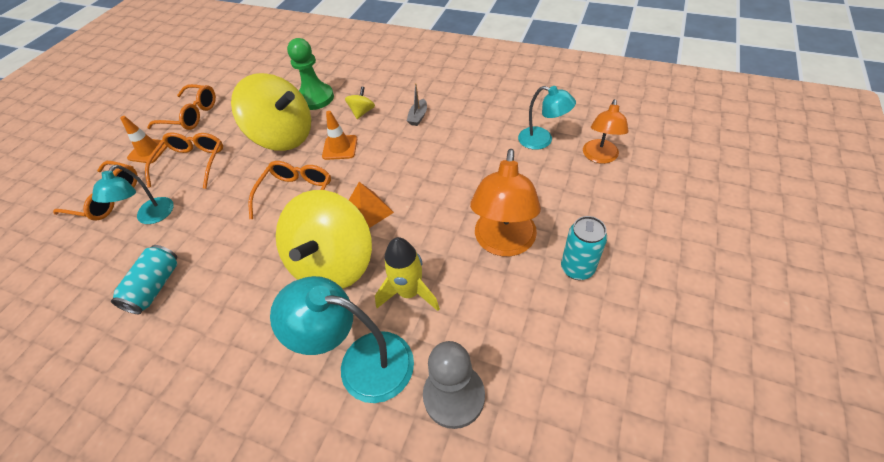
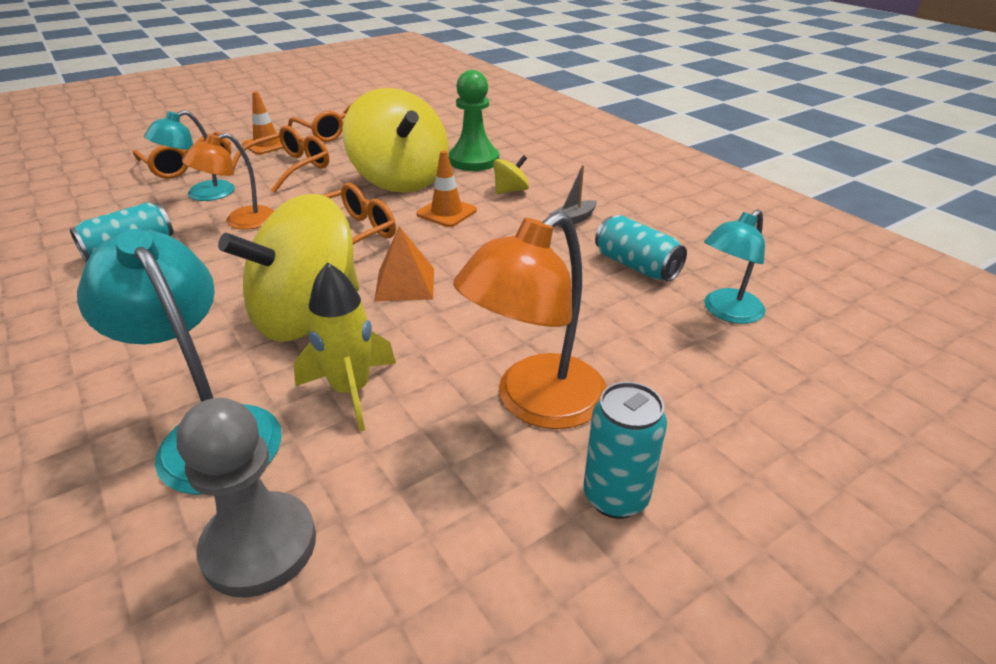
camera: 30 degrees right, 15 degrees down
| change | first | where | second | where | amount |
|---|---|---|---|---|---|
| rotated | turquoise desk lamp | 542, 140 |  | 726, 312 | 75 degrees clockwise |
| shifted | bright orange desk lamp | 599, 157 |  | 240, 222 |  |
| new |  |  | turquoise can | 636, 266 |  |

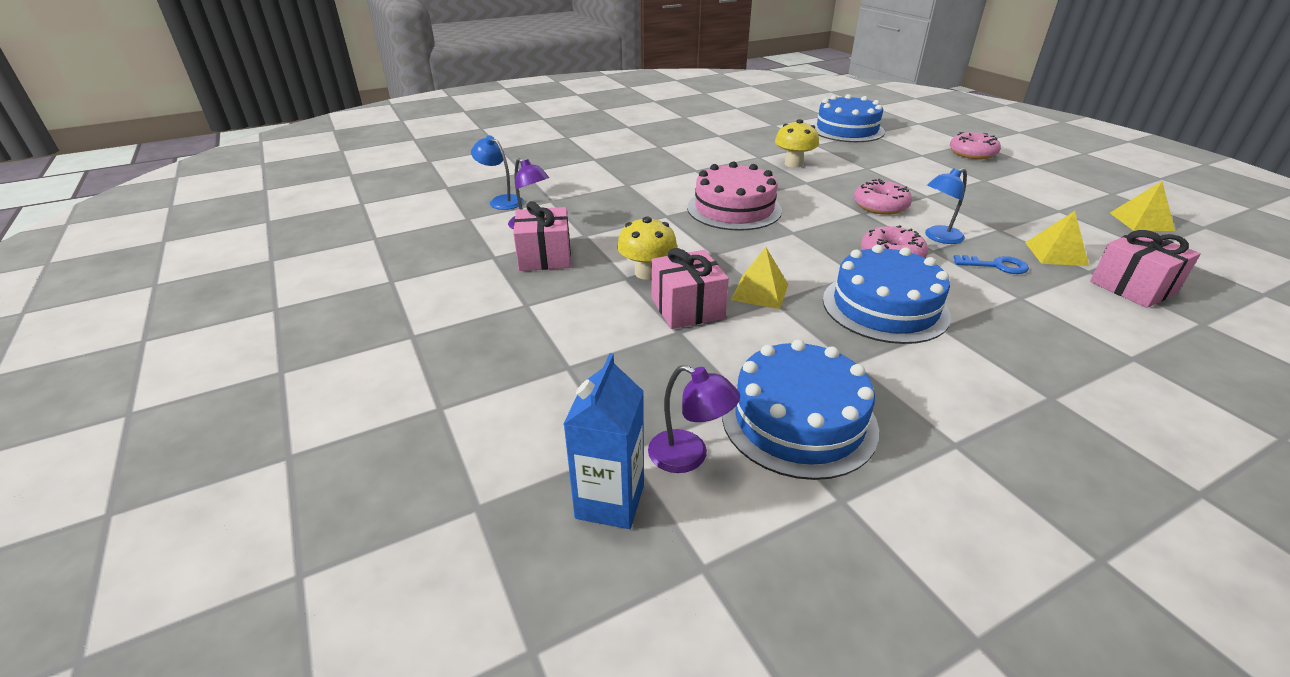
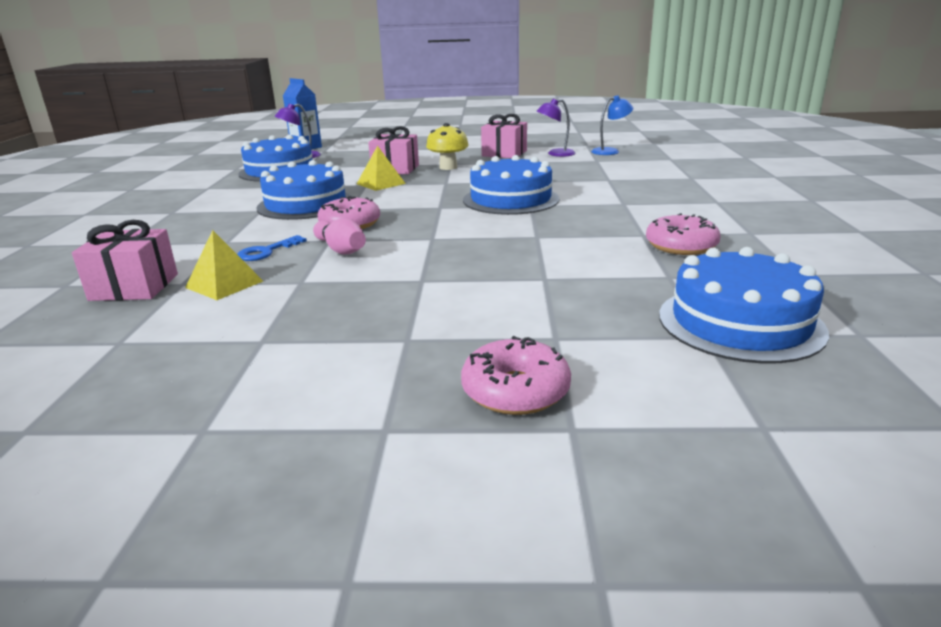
camera: 120 degrees right, 10 degrees down
| change | first | where | second | where | amount |
|---|---|---|---|---|---|
| gone | golden mushroom | 793, 164 |  |  |  |
| repainted | rose-pink layer cake | 734, 209 | royal blue layer cake | 511, 199 |  |
| swapped | royal blue desk lamp | 938, 237 | rose-pink tenpin | 341, 249 |  |
| shifted | rose-pink donut | 880, 206 |  | 681, 246 |  |
| gone | golden pyramid | 1141, 221 |  |  |  |

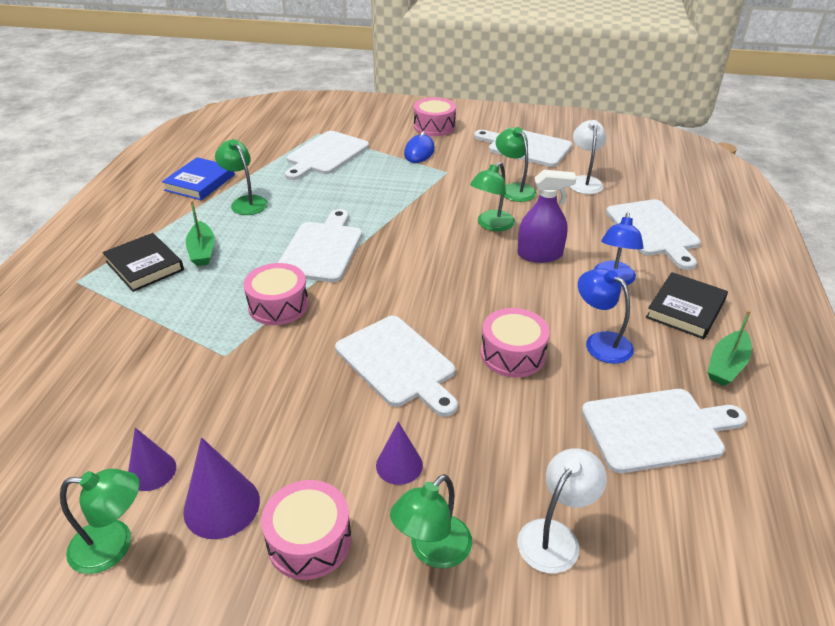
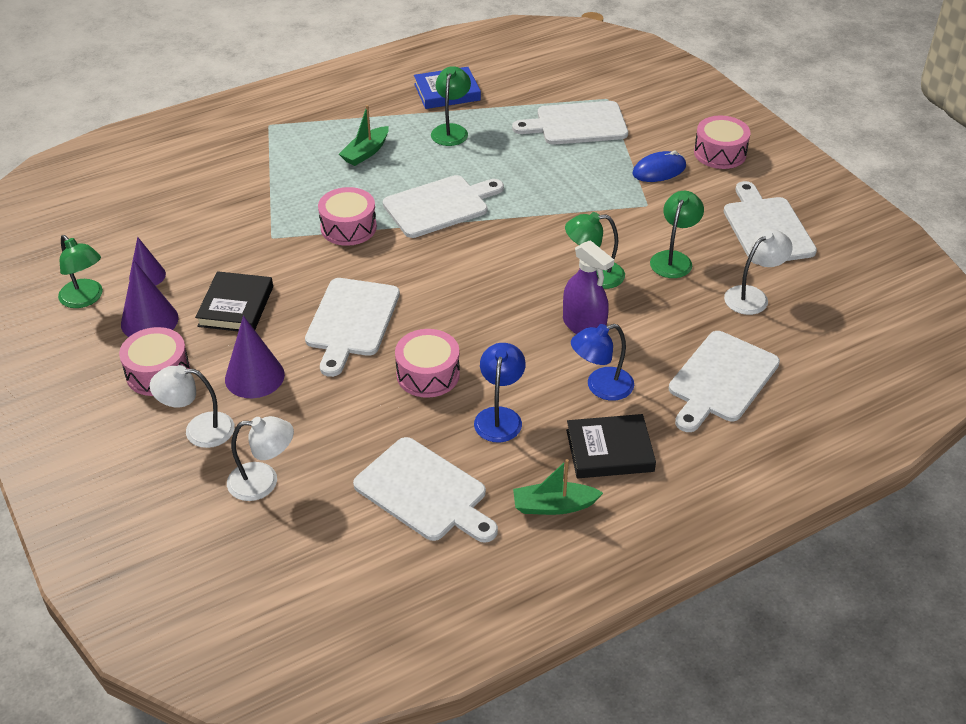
camera: 50 degrees right, 5 degrees up
| change | first | where | second | where | amount |
|---|---|---|---|---|---|
| shifted | jet-black hardback | 144, 266 |  | 236, 306 |  |
| scaled | violet cone | 399, 465 |  | 254, 376 | x1.52 |
| repainted | emerald desk lamp | 432, 551 | snow-white desk lamp | 199, 430 |  |

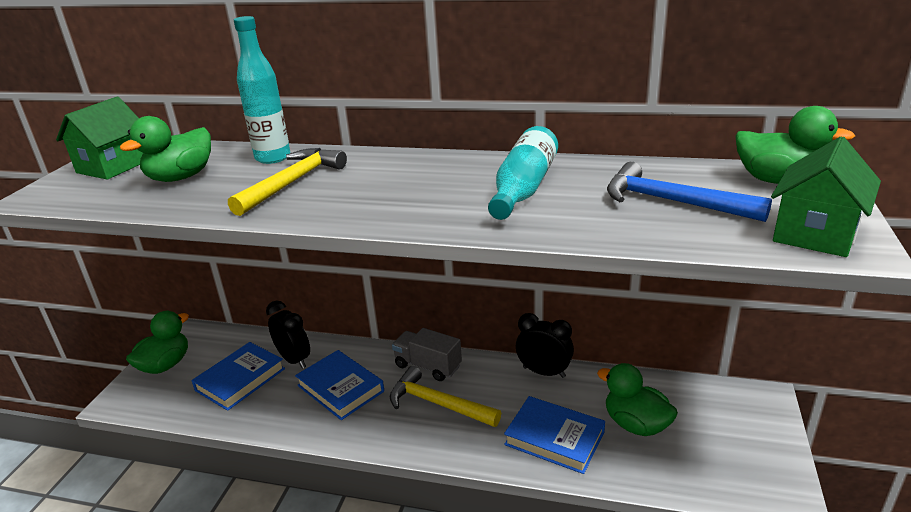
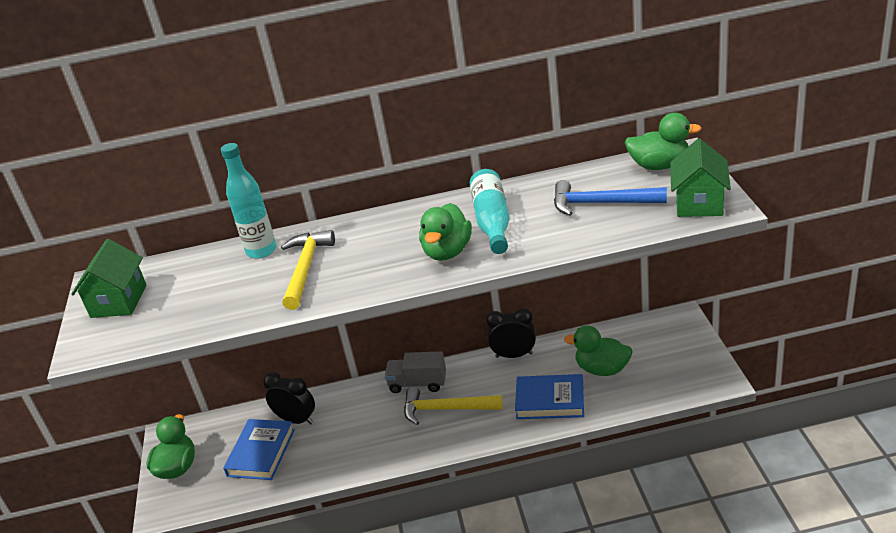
camera: 20 degrees left, 5 degrees up
| change | first | where | second | where | amount |
|---|---|---|---|---|---|
| shifted | emerald duck | 181, 177 |  | 447, 252 |  |
| gone | royal blue hardback | 340, 388 |  |  |  |

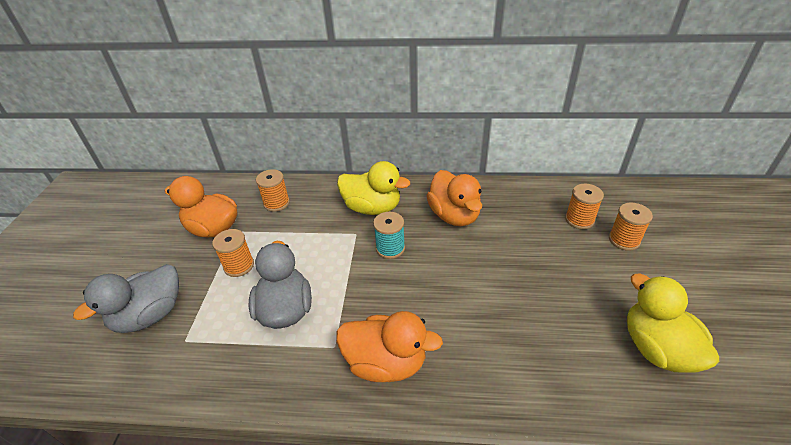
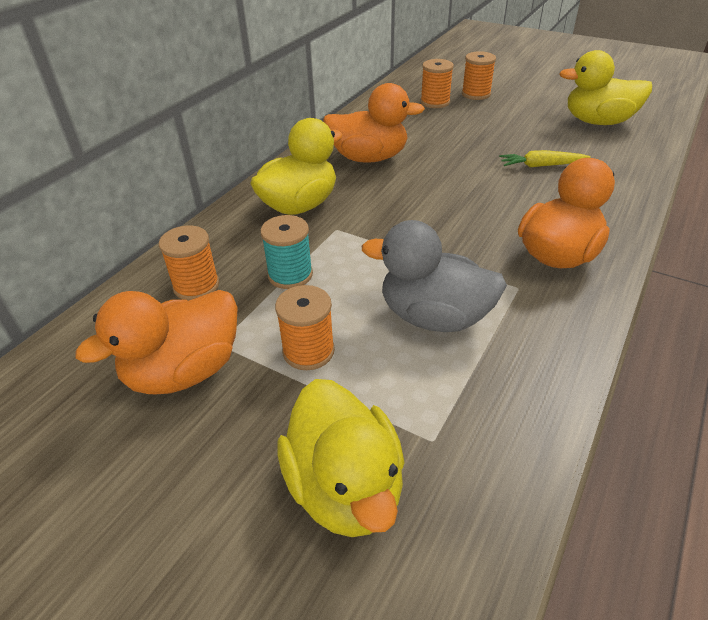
camera: 65 degrees left, 0 degrees up
| change | first | where | second | where | amount |
|---|---|---|---|---|---|
| shifted | turquoise reel of thread | 390, 248 |  | 290, 275 |  |
| repainted | gray duck | 150, 315 | golden duck | 345, 487 |  |
| new |  |  | golden toy carrot | 541, 165 |  |

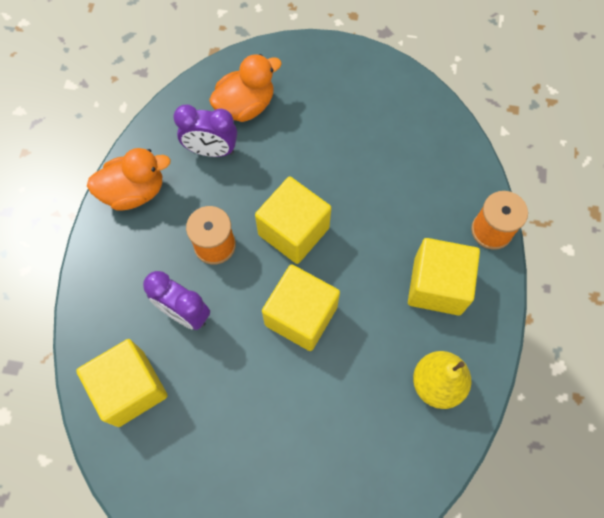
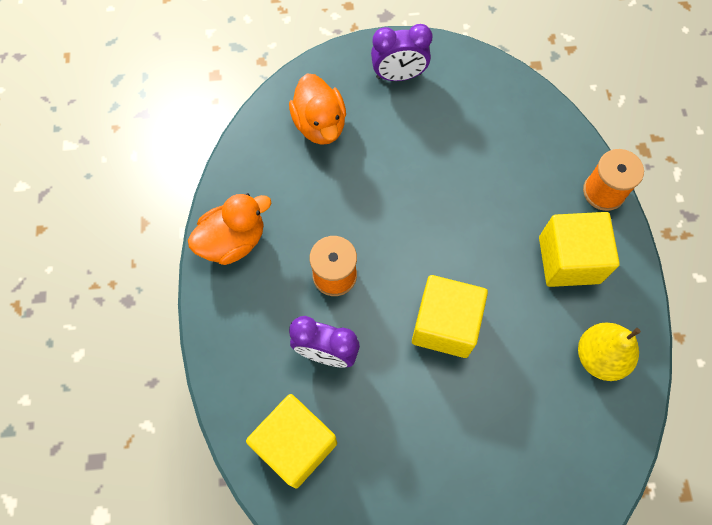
camera: 15 degrees left, 0 degrees up
| change | first | where | second | where | amount |
|---|---|---|---|---|---|
| rotated | bright orange duck | 245, 106 |  | 320, 124 | 120 degrees clockwise |
| shifted | violet bedside clock | 211, 150 |  | 398, 75 |  |
| gone | golden cube | 293, 231 |  |  |  |

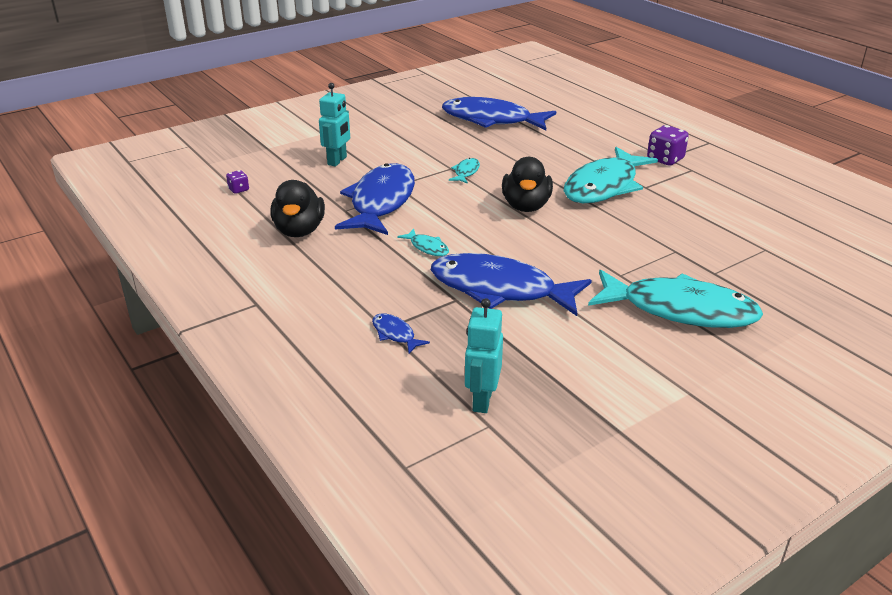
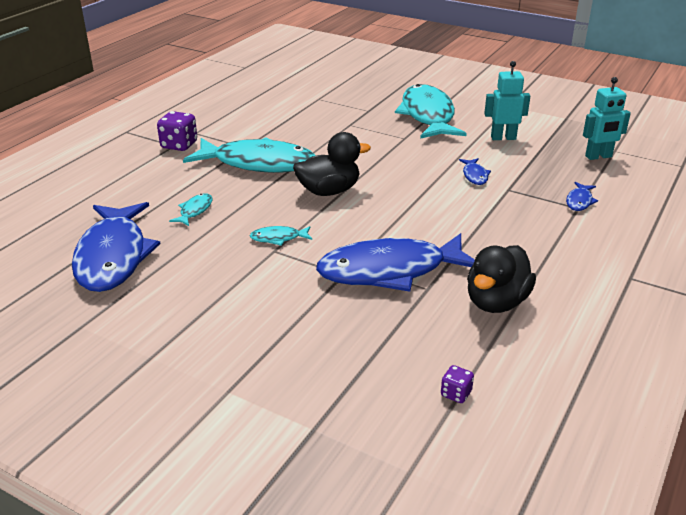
camera: 115 degrees left, 0 degrees up
| change | first | where | second | where | amount |
|---|---|---|---|---|---|
| shifted | turquoise robot | 337, 161 |  | 503, 138 |  |
| rotated | jet-black duck | 299, 231 |  | 496, 302 | 150 degrees clockwise |
| shifted | turquoise fish figure | 427, 247 |  | 195, 211 |  |
| scaled | royal blue fish figure | 499, 289 |  | 474, 175 | x0.41 |

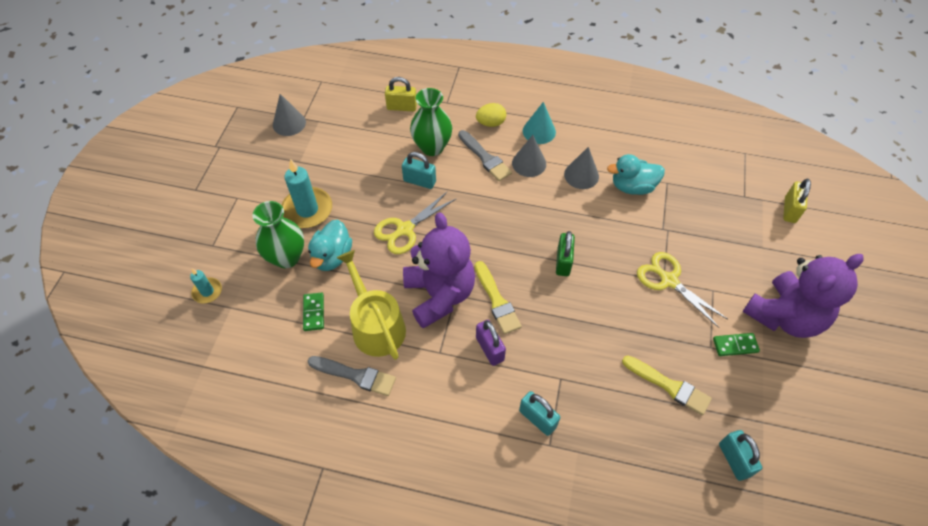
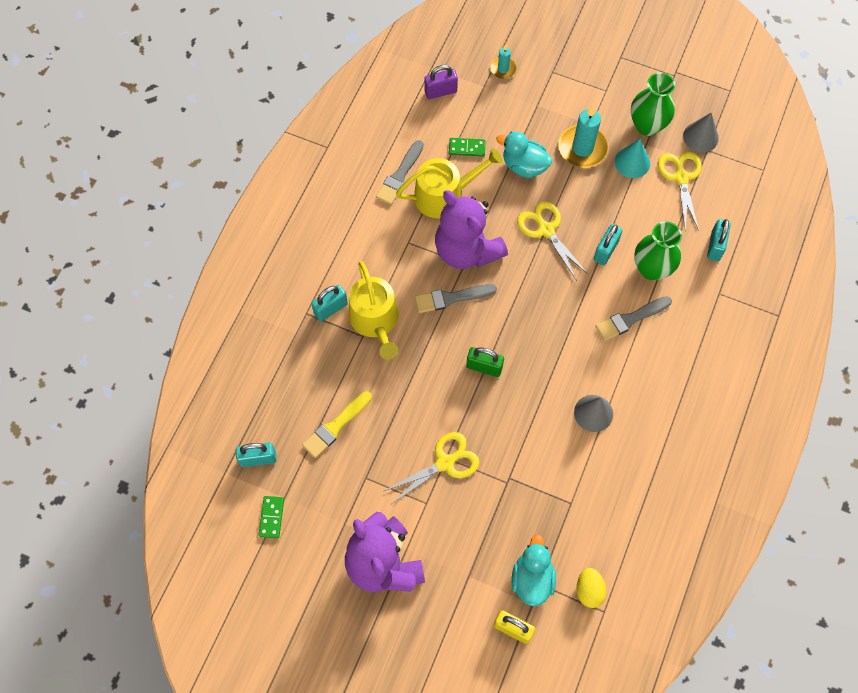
camera: 100 degrees right, 10 degrees up
| change | first | where | second | where | amount |
|---|---|---|---|---|---|
| repainted | golden padlock | 402, 107 | turquoise padlock | 715, 246 |  |
| shifted | turquoise cone | 539, 131 |  | 632, 162 |  |
| shifted | golden egg shape | 490, 123 |  | 589, 590 |  |
| gone | gray cone | 529, 163 |  |  |  |
| shifted | turquoise duck | 632, 187 |  | 532, 578 |  |
| shifted | emerald tall vase | 287, 257 |  | 647, 125 |  |
| rotated | violet teddy bear | 439, 295 |  | 466, 250 | 60 degrees clockwise |
| repainted | golden paintbrush | 496, 300 | gray paintbrush | 451, 298 |  |
| shifted | violet padlock | 490, 349 |  | 440, 91 |  |
| shifted | emerald domino | 735, 345 |  | 271, 517 |  |
| new |  |  | golden pair of scissors | 681, 178 |  |
| new |  |  | golden sprinkling can | 375, 321 |  |

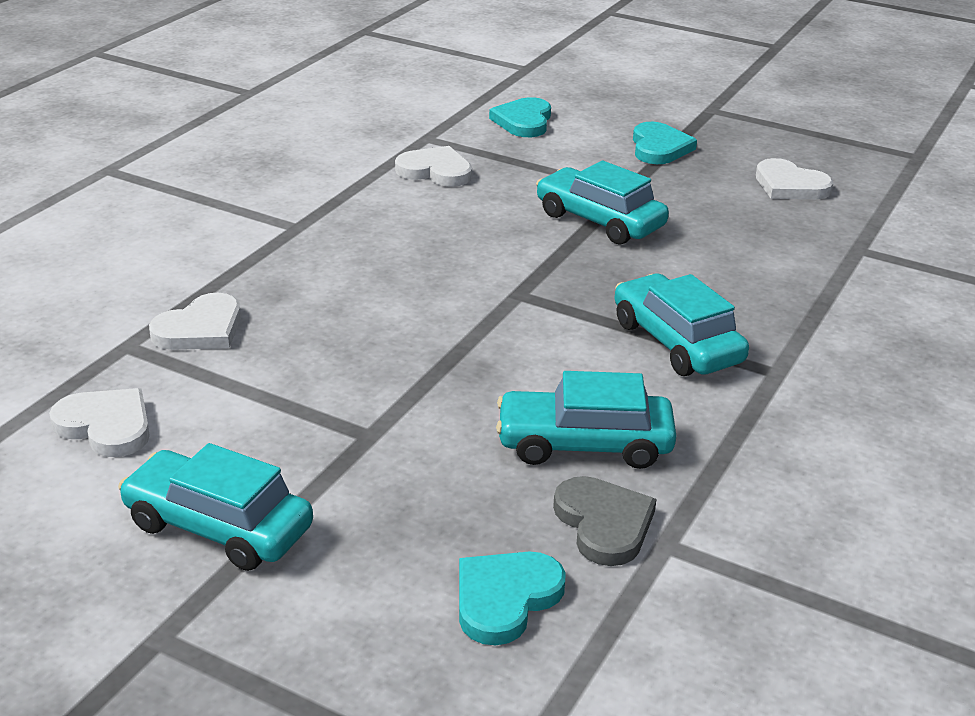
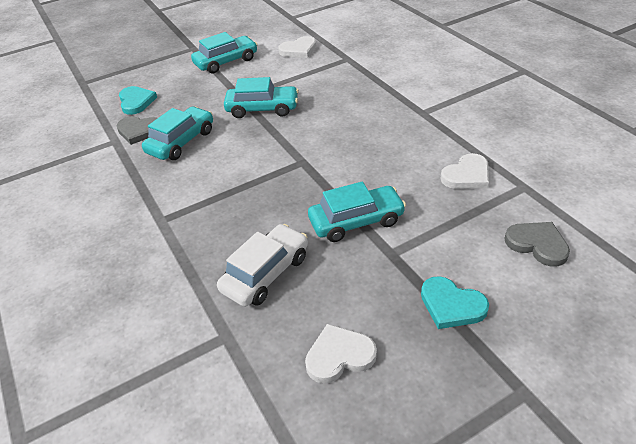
camera: 125 degrees right, 10 degrees up
| change | first | where | second | where | amount |
|---|---|---|---|---|---|
| repainted | turquoise heart shape | 523, 121 | gray heart shape | 537, 244 |  |
| shifted | turquoise automobile | 676, 342 |  | 262, 109 |  |
| gone | snow-white heart shape | 200, 329 |  |  |  |
| new |  |  | snow-white automobile | 266, 273 |  |

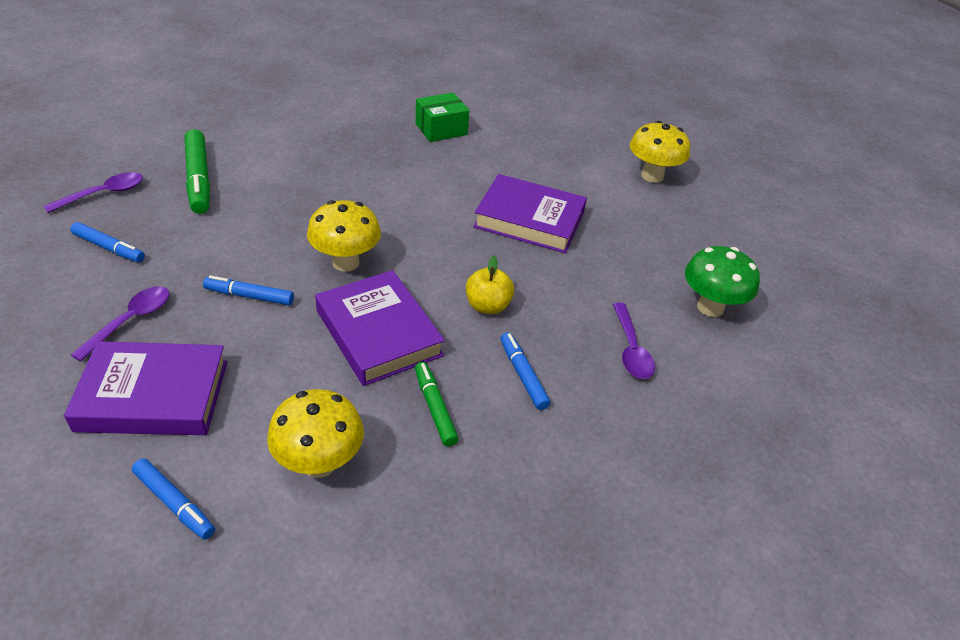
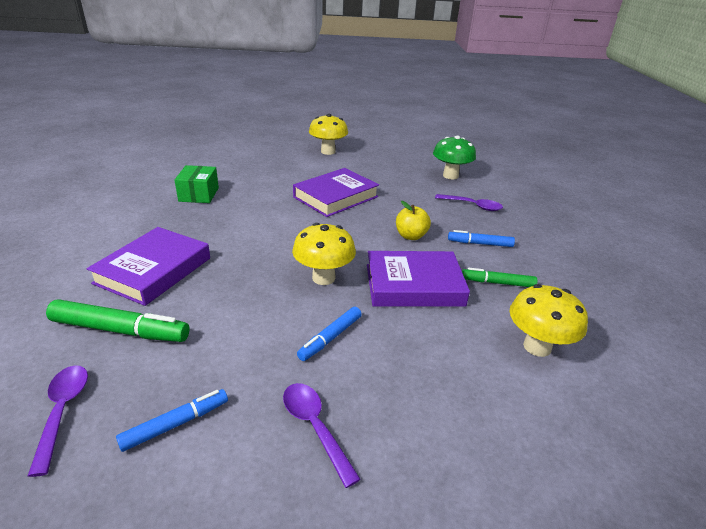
camera: 60 degrees left, 10 degrees down
| change | first | where | second | where | amount |
|---|---|---|---|---|---|
| shifted | violet hardback | 153, 395 |  | 153, 270 |  |
| gone | royal blue marker | 174, 503 |  |  |  |

